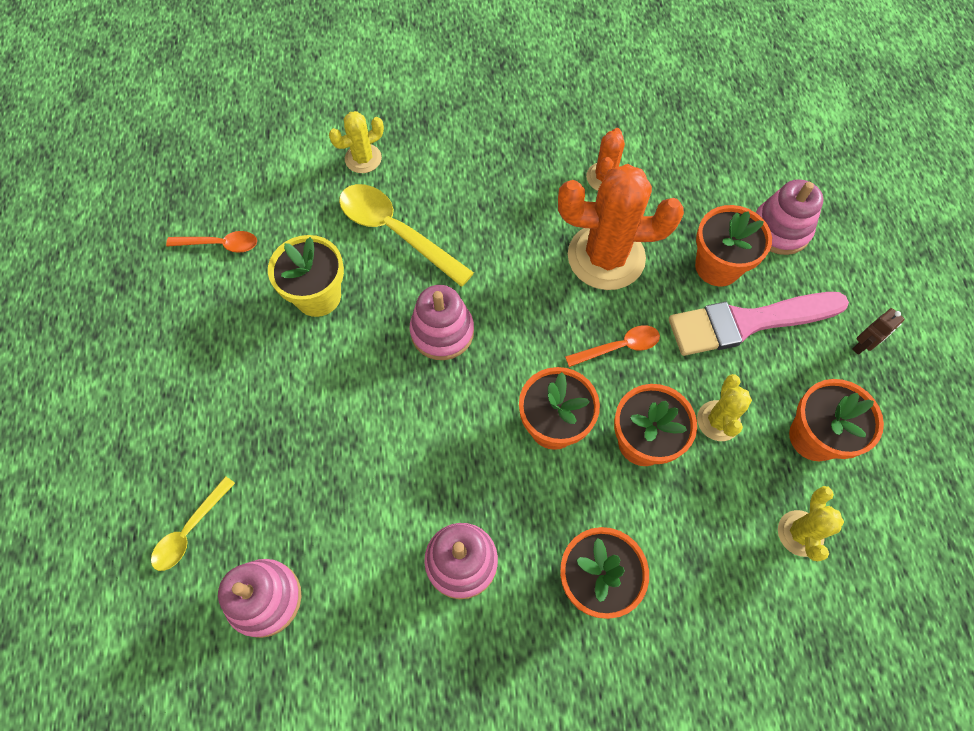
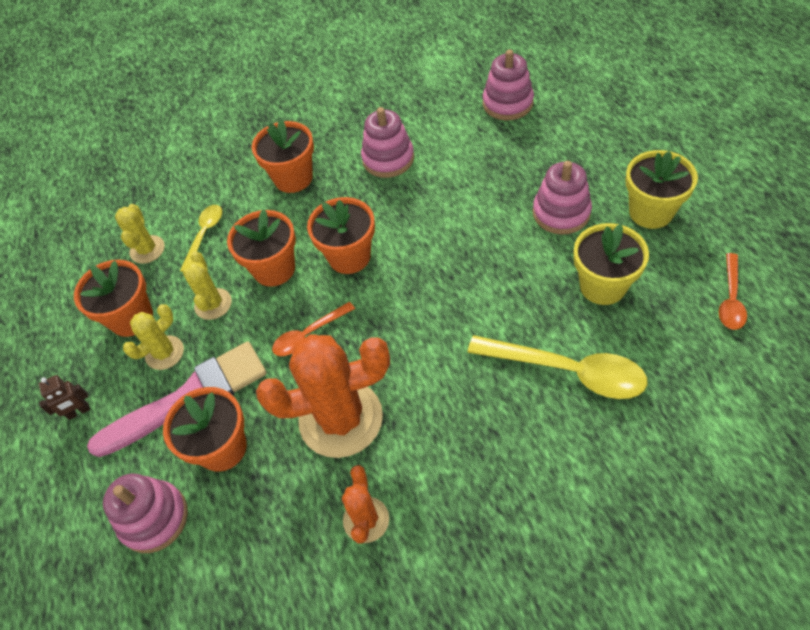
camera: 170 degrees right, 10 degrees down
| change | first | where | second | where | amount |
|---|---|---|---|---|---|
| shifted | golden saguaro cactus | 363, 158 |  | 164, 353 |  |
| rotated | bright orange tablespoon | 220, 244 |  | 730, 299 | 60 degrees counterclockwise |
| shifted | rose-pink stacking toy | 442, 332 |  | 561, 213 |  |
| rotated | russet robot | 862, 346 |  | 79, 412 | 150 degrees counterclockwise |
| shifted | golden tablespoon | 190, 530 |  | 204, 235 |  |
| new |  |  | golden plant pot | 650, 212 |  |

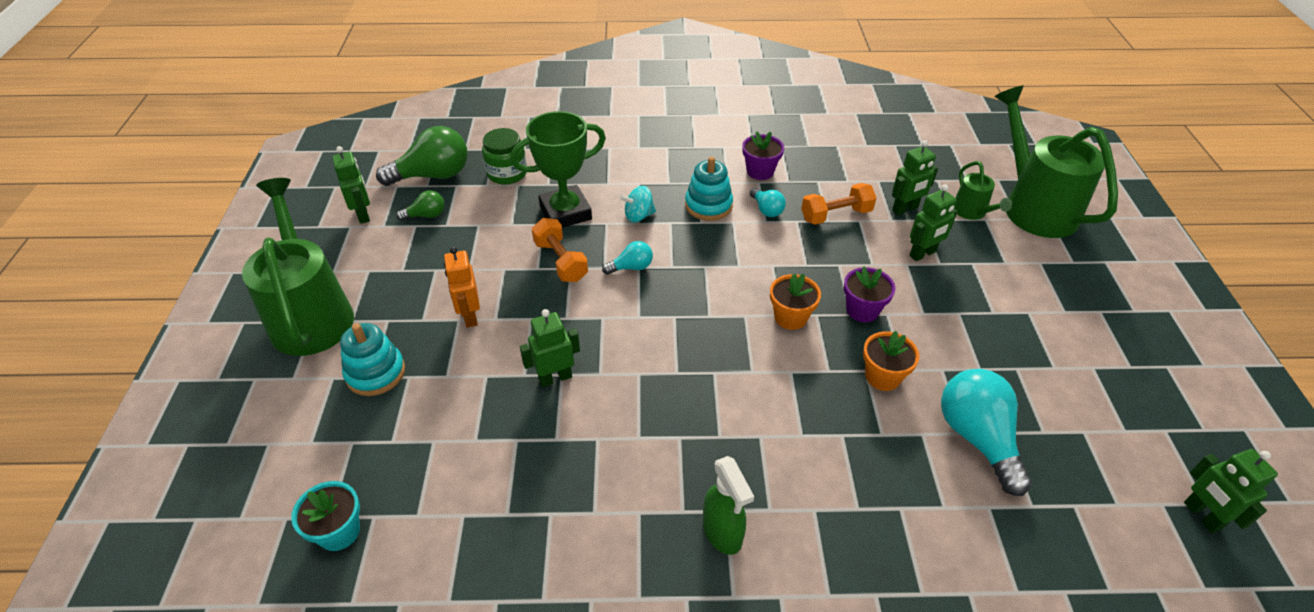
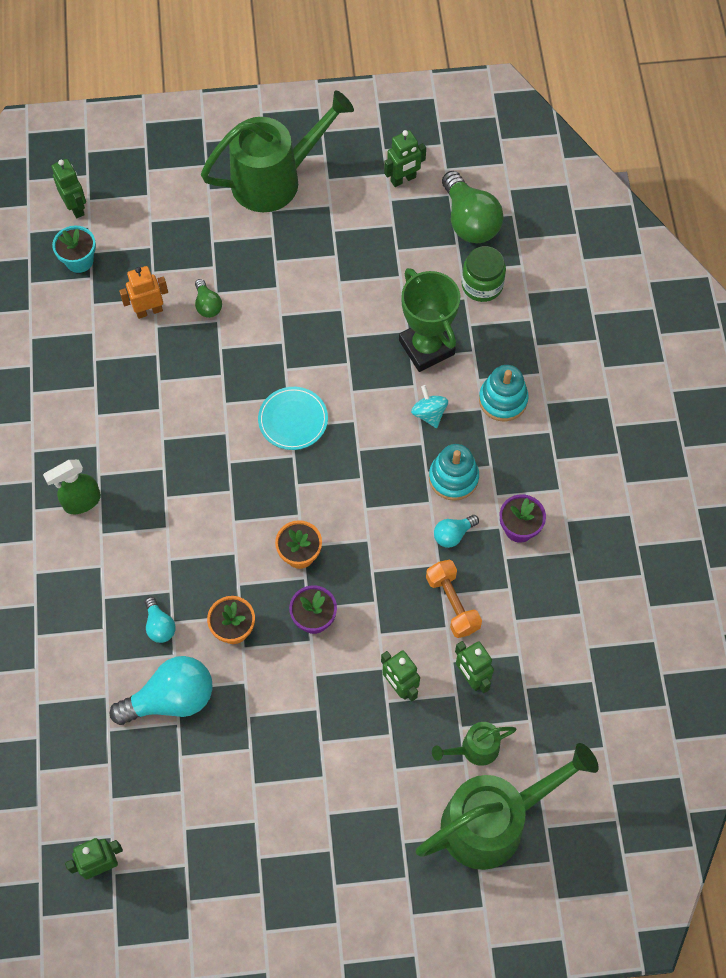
camera: 85 degrees right, 20 degrees up
| change | first | where | second | where | amount |
|---|---|---|---|---|---|
| shifted | emerald light bulb | 426, 215 |  | 207, 305 |  |
| gone | bright orange dumbbell | 560, 261 |  |  |  |
| shifted | turquoise light bulb | 631, 267 |  | 160, 625 |  |
| shifted | bright orange robot | 470, 316 |  | 149, 311 |  |
| shifted | emerald robot | 555, 378 |  | 76, 207 |  |
| shifted | turquoise stacking toy | 375, 373 |  | 503, 400 |  |
| new |  |  | turquoise plate | 293, 420 |  |

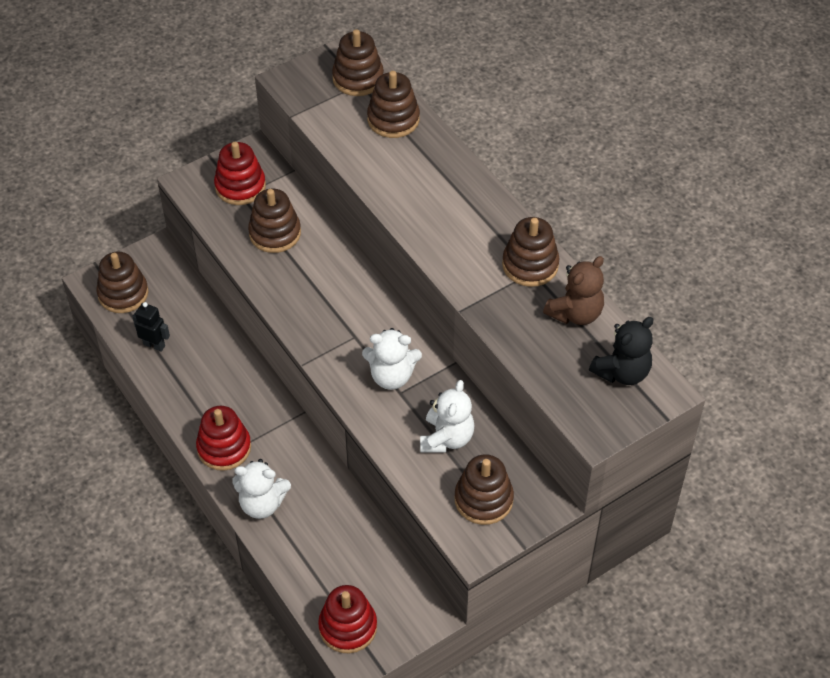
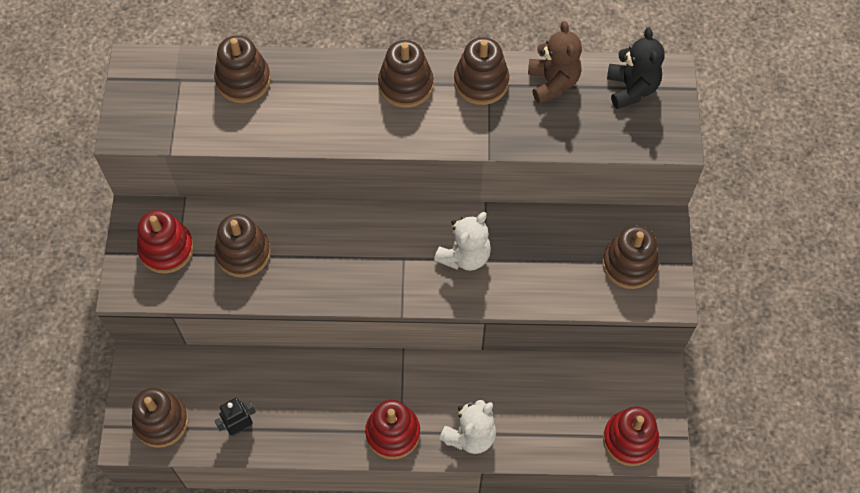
camera: 55 degrees left, 10 degrees up
| change | first | where | second | where | amount |
|---|---|---|---|---|---|
| shifted | russet stacking toy | 358, 78 |  | 406, 85 |  |
| gone | snow-white teddy bear | 446, 438 |  |  |  |

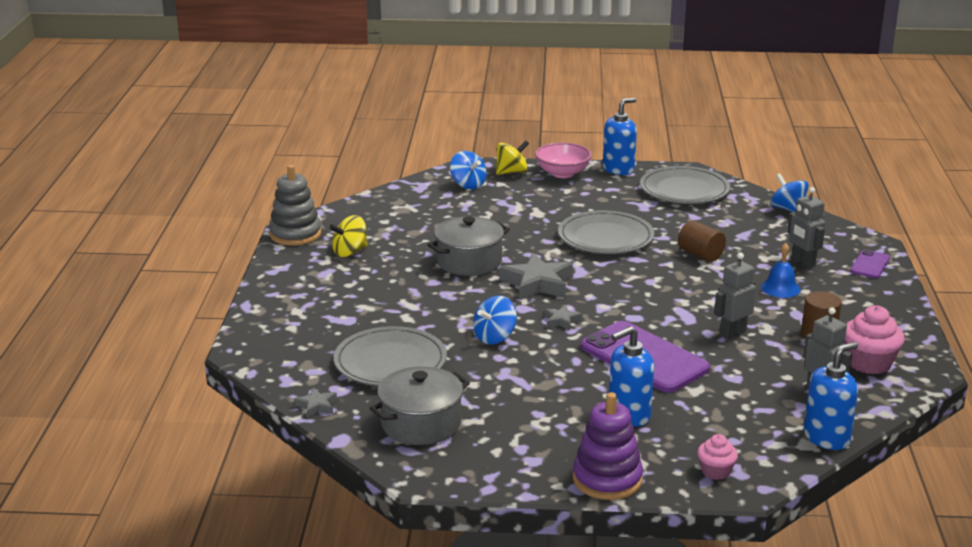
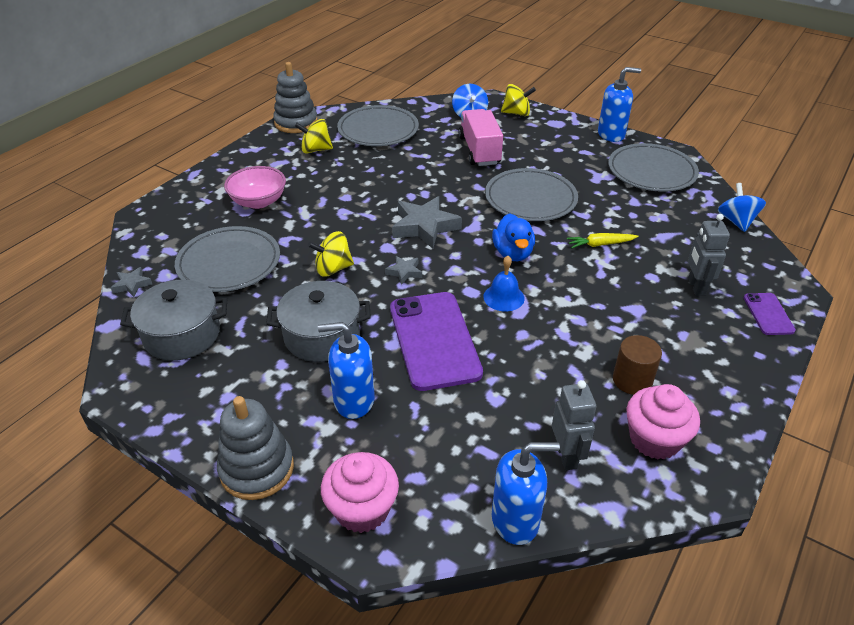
camera: 30 degrees right, 15 degrees up
| change | first | where | second | where | amount |
|---|---|---|---|---|---|
| shifted | rose-pink deep dish | 562, 173 |  | 258, 201 |  |
| shifted | gray cooking pot | 469, 262 |  | 322, 336 |  |
| swapped | russet cylinder shape | 700, 255 | golden toy carrot | 600, 244 |  |
| shifted | royal blue school bell | 780, 288 |  | 503, 297 |  |
| rotated | violet smartphone | 870, 265 |  | 768, 314 | 60 degrees counterclockwise |
| gone | gray robot | 732, 333 |  |  |  |
| repainted | royal blue toy top | 495, 337 | golden toy top | 333, 269 |  |
| repainted | violet stacking toy | 607, 479 | gray stacking toy | 257, 469 |  |
| scaled | rose-pink muffin | 715, 471 |  | 362, 509 | x1.69 |
| new |  |  | gray plate | 378, 130 |  |
| new |  |  | rose-pink lorry | 479, 150 |  |
| new |  |  | royal blue duck | 513, 253 |  |

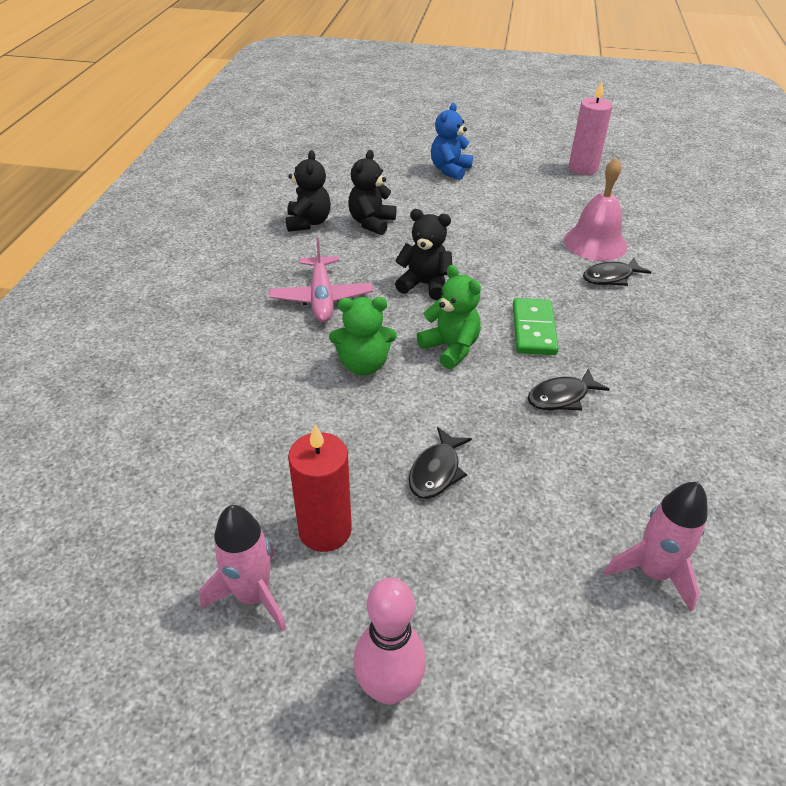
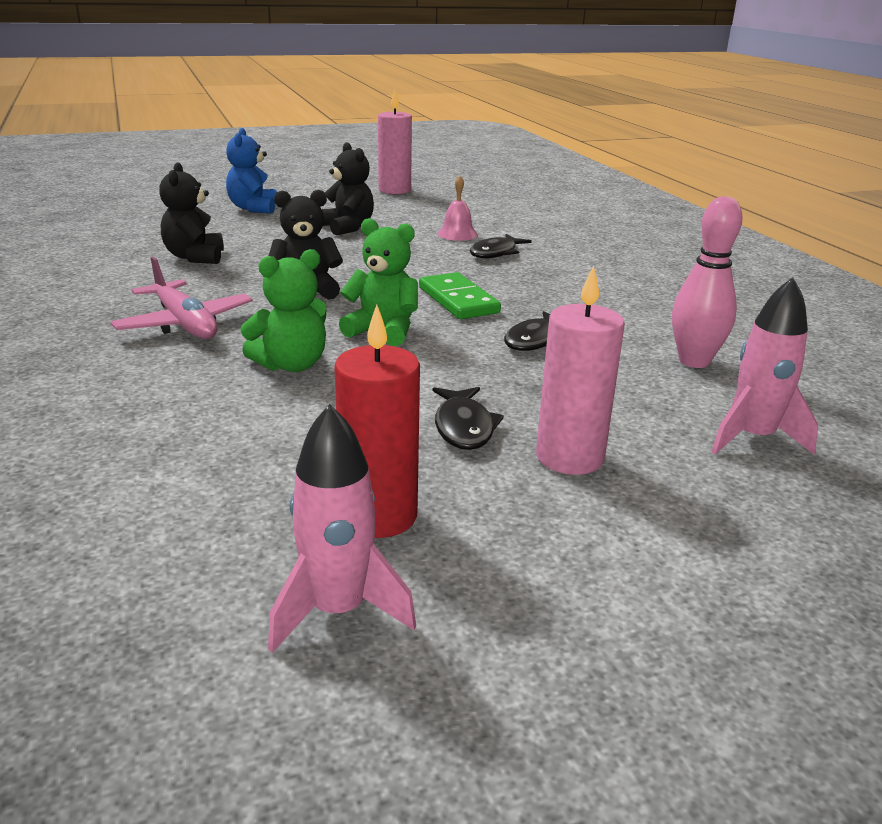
camera: 30 degrees left, 15 degrees down
| change | first | where | second | where | amount |
|---|---|---|---|---|---|
| shifted | jet-black teddy bear | 308, 223 |  | 348, 228 |  |
| scaled | rose-pink school bell | 595, 243 |  | 457, 234 | x0.58 |
| shifted | rose-pink tenpin | 389, 688 |  | 694, 361 |  |
| new |  |  | rose-pink pillar candle | 569, 457 |  |

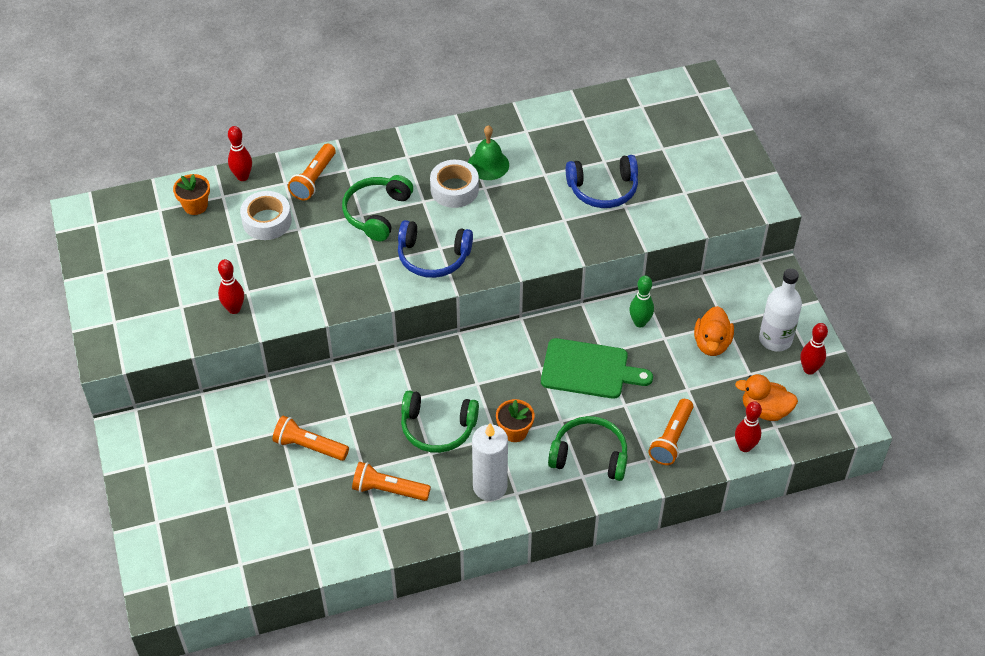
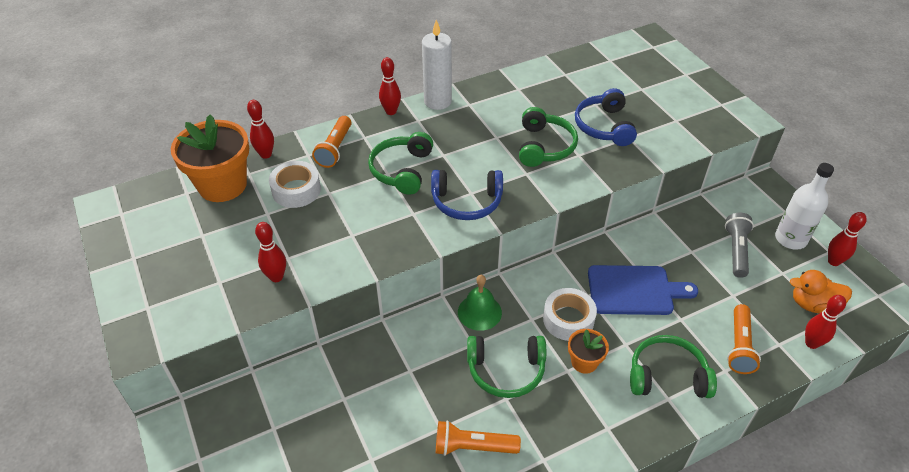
camera: 10 degrees left, 5 degrees down
| change | first | where | second | where | amount |
|---|---|---|---|---|---|
| shifted | emerald school bell | 488, 164 |  | 479, 312 |  |
| rotated | royal blue over-ear headphones | 603, 189 |  | 604, 126 | 105 degrees clockwise |
| shifted | snow-white roll of tape | 454, 189 |  | 568, 319 |  |
| scaled | bright orange plant pot | 195, 206 |  | 222, 185 | x2.01 |
| gone | emerald tenpin | 640, 322 |  |  |  |
| swapped | bright orange duck | 712, 343 | gray flashlight | 736, 250 |  |
| repainted | emerald bread board | 589, 370 | royal blue bread board | 634, 290 |  |
| gone | bright orange flashlight | 309, 446 |  |  |  |
| shifted | snow-white pillar candle | 490, 487 |  | 437, 101 |  |
| new |  |  | crimson tenpin | 391, 111 |  |
| new |  |  | emerald over-ear headphones | 544, 146 |  |

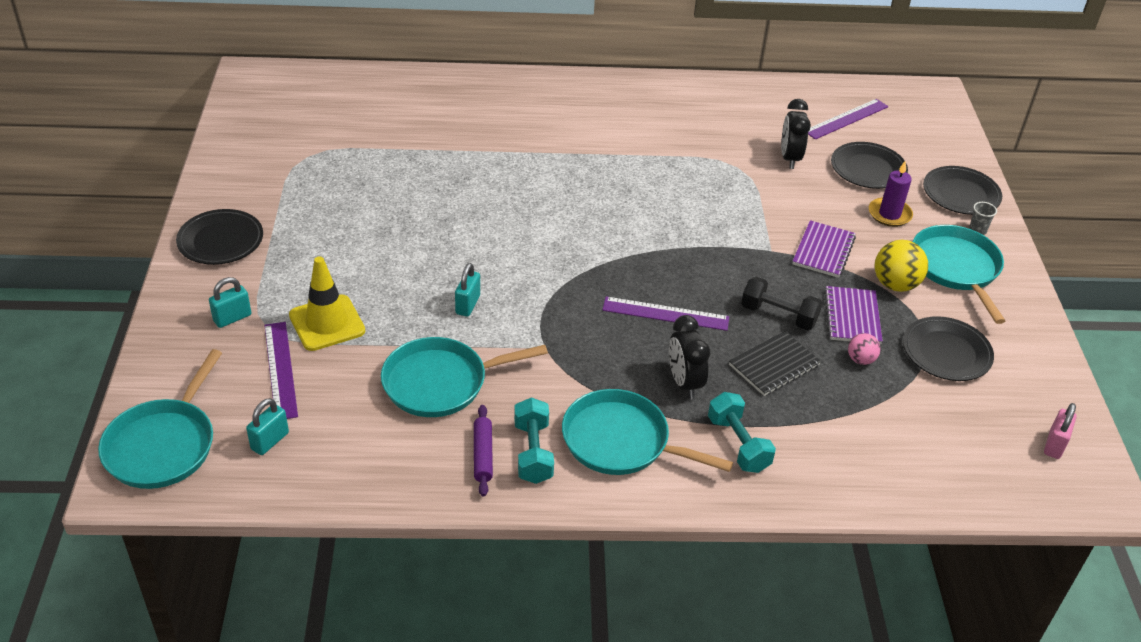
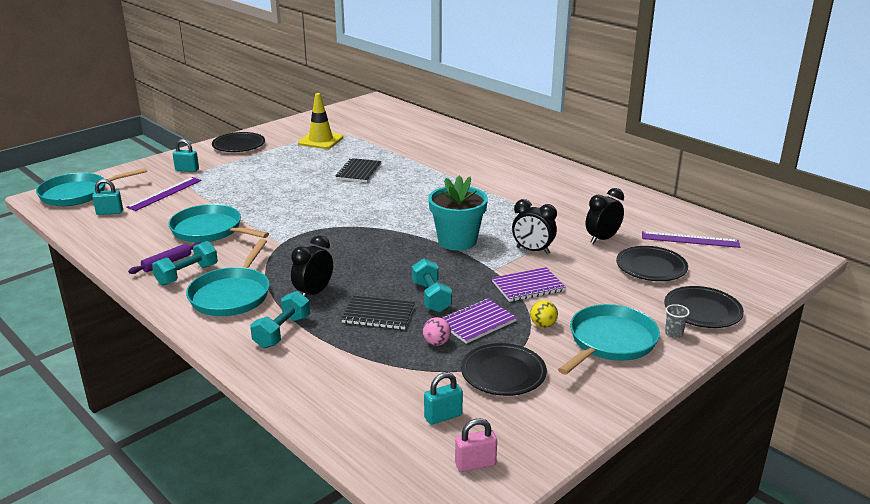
camera: 50 degrees right, 15 degrees down
| change | first | where | second | where | amount |
|---|---|---|---|---|---|
| gone | violet pillar candle | 889, 214 |  |  |  |
| scaled | golden play ball | 895, 284 |  | 543, 325 | x0.58 |
| shifted | golden road cone | 327, 323 |  | 320, 140 |  |
| shifted | turquoise padlock | 468, 305 |  | 443, 416 |  |
| repainted | jet-black dumbbell | 778, 315 | turquoise dumbbell | 431, 297 |  |
| gone | violet ruler | 665, 314 |  |  |  |
| rotated | turquoise frying pan | 621, 441 |  | 232, 295 | 150 degrees counterclockwise |
| new |  |  | jet-black notepad | 359, 172 |  |
| new |  |  | turquoise plant pot | 457, 241 |  |
| new |  |  | jet-black bedside clock | 532, 250 |  |

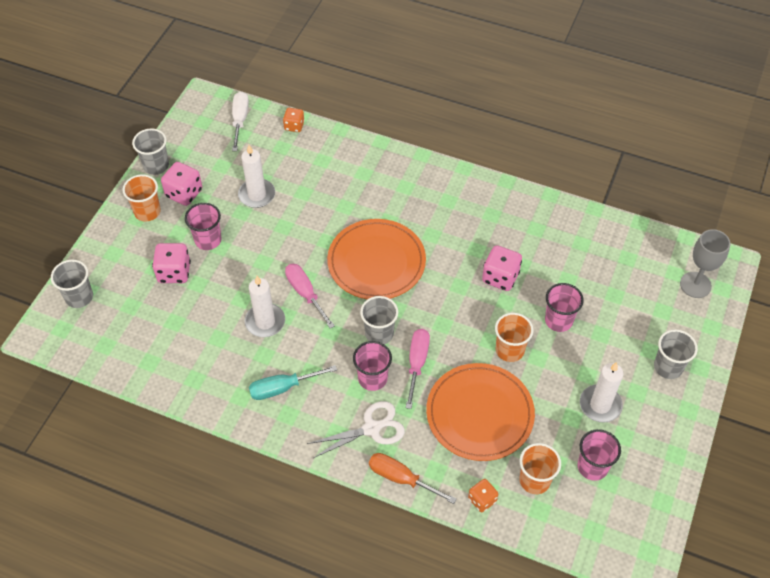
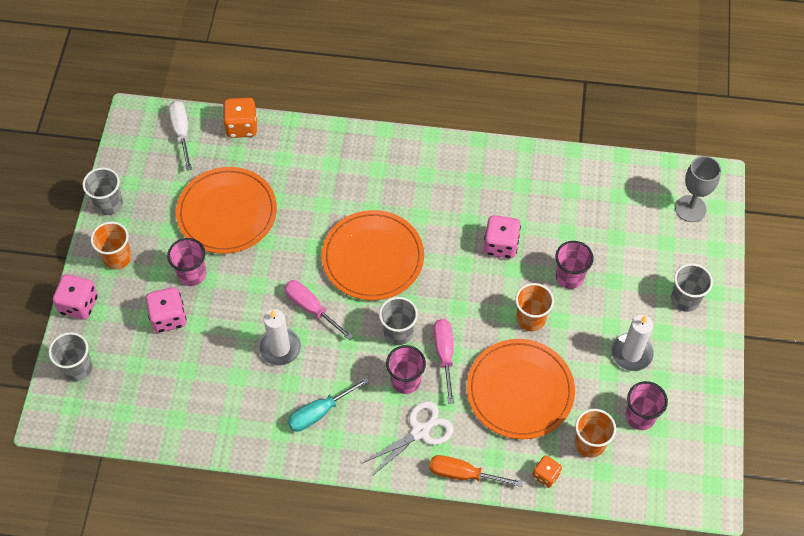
camera: 15 degrees left, 5 degrees up
| change | first | where | second | where | amount |
|---|---|---|---|---|---|
| scaled | bright orange die | 294, 126 |  | 241, 127 | x1.59 |
| swapped | snow-white pillar candle | 257, 195 | bright orange plate | 227, 213 |  |
| shifted | rose-pink die | 184, 193 |  | 79, 304 |  |

